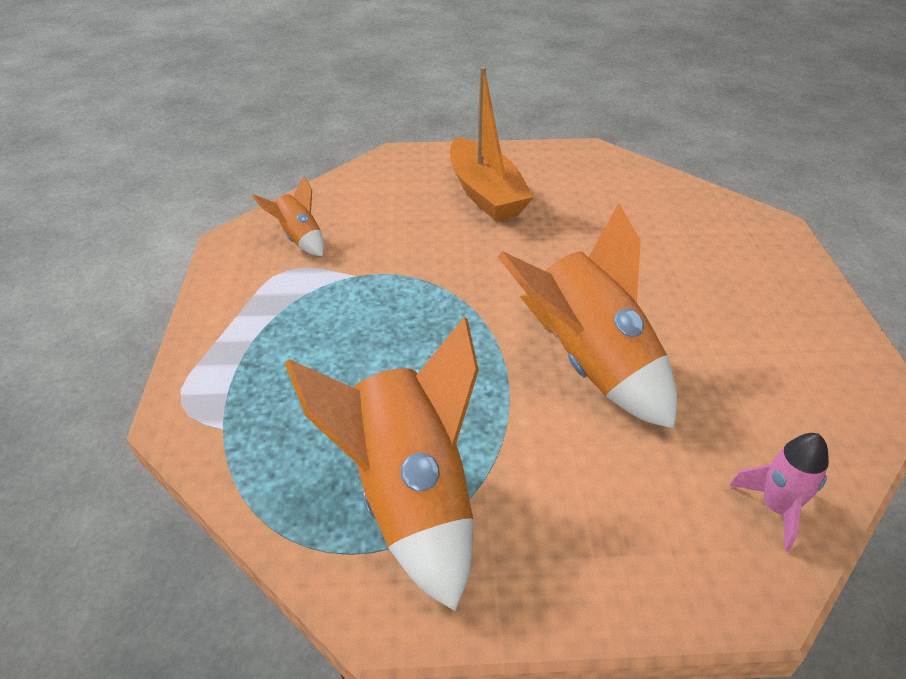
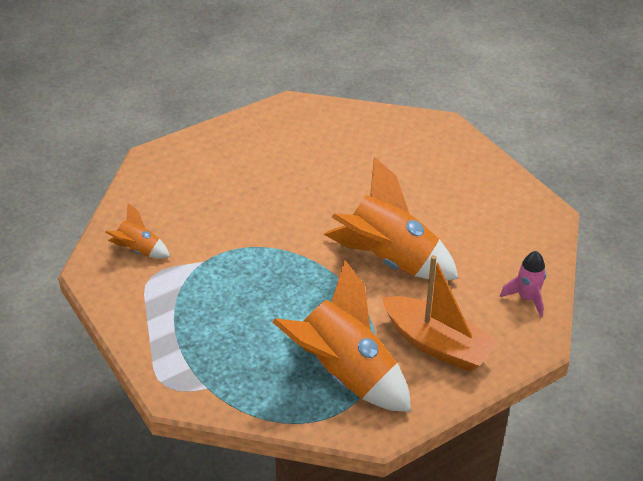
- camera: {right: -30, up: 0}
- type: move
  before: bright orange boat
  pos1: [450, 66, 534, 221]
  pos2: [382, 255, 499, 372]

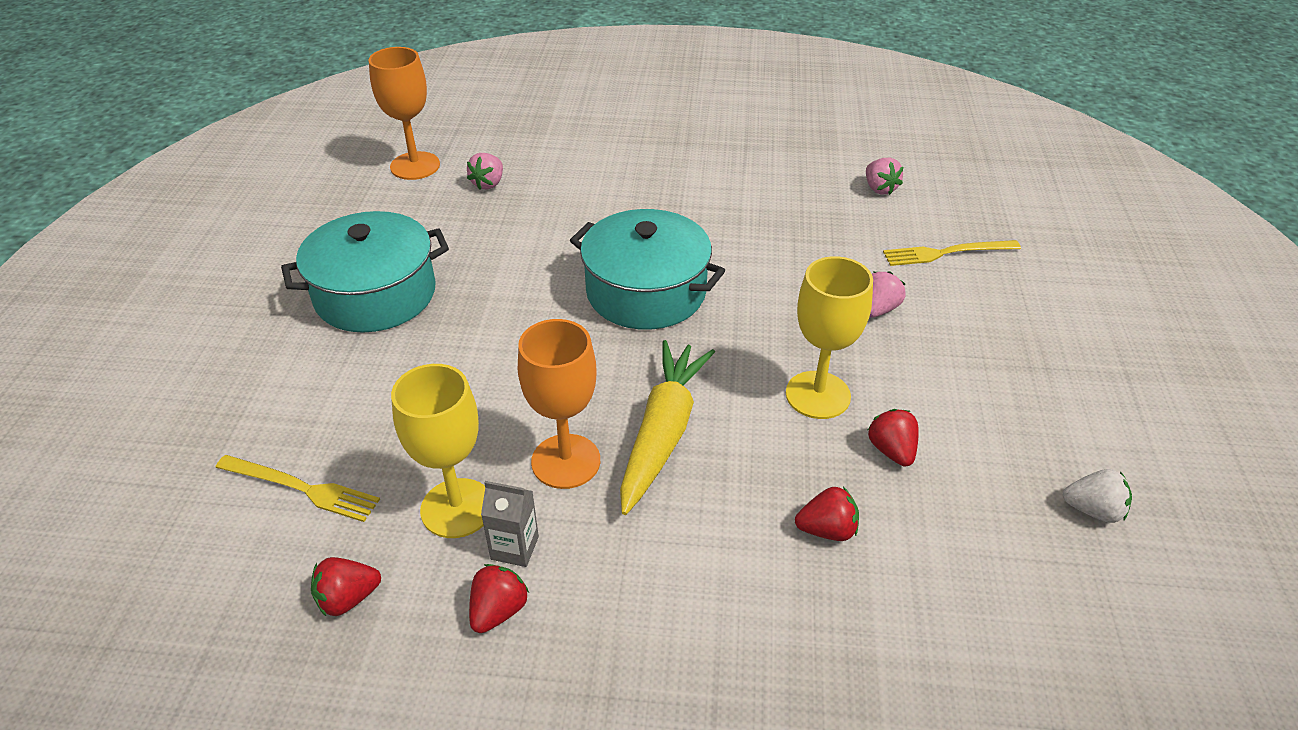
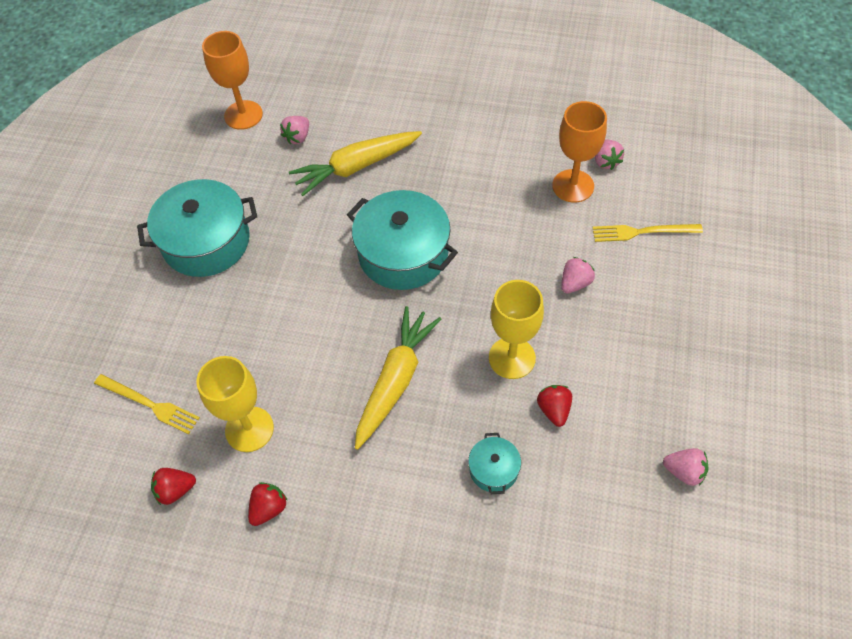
- camera: {right: 10, up: 15}
- type: insert
  after: bright yellow root vegetable
  pos2: [289, 131, 422, 196]
- type: replace
  before: red strawberry
  after: aqua cooking pot
  pos1: [795, 487, 859, 541]
  pos2: [468, 433, 521, 494]
- type: move
  before: bright orange chalice
  pos1: [518, 319, 600, 489]
  pos2: [552, 101, 607, 203]
- type: recolor
  before: snow-white strawberry
  after: rosy strawberry
  pos1: [1063, 469, 1132, 523]
  pos2: [663, 448, 709, 486]
- type: delete
  before: ash-grey juice carton
  pos1: [481, 481, 539, 567]

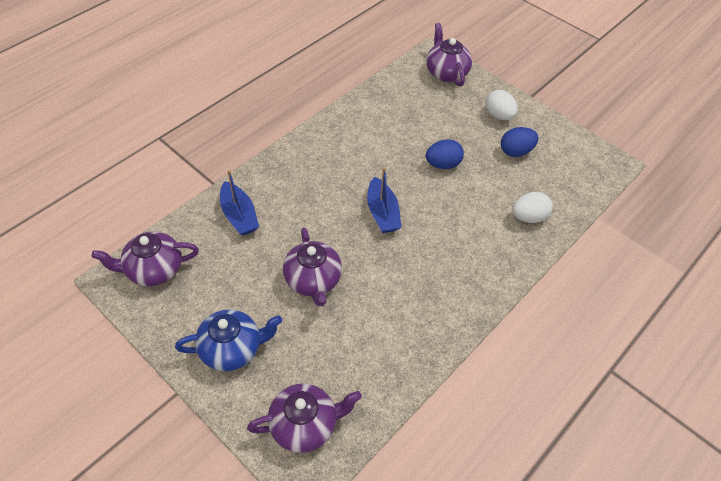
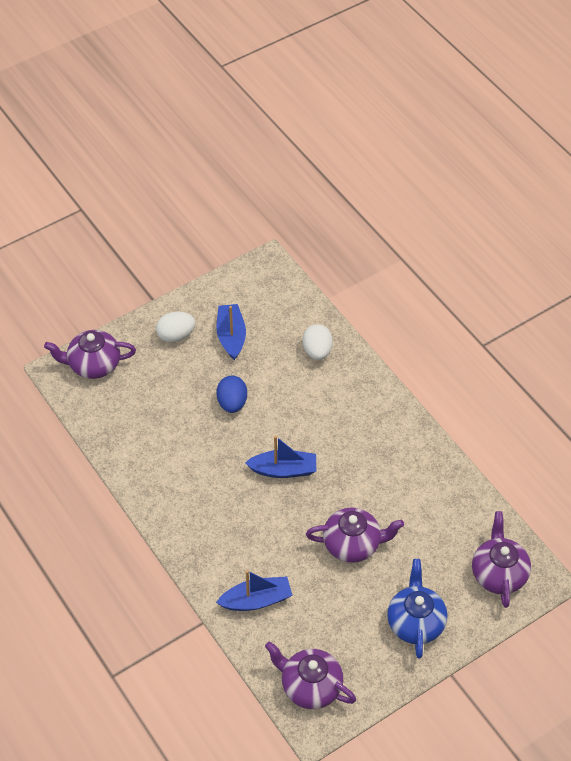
- camera: {right: -75, up: 0}
- type: replace
  before: blue egg
  after: blue boat
  pos1: [501, 127, 538, 157]
  pos2: [216, 304, 246, 360]
- type: rotate
  before: royal purple tea pot
  pos1: [92, 231, 199, 286]
  pos2: [265, 642, 356, 709]
  turn: 120

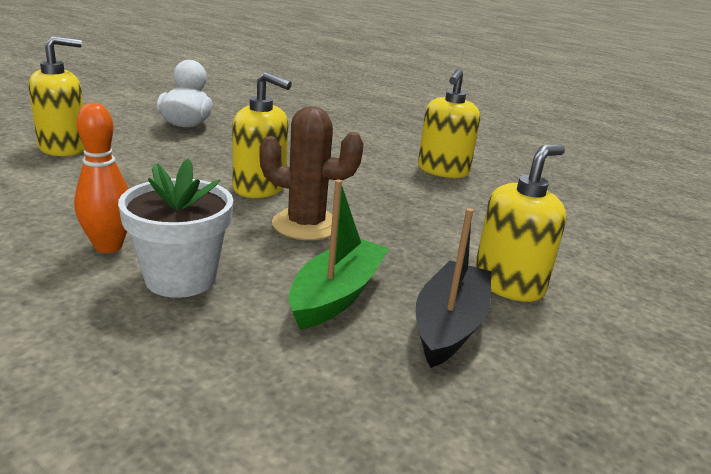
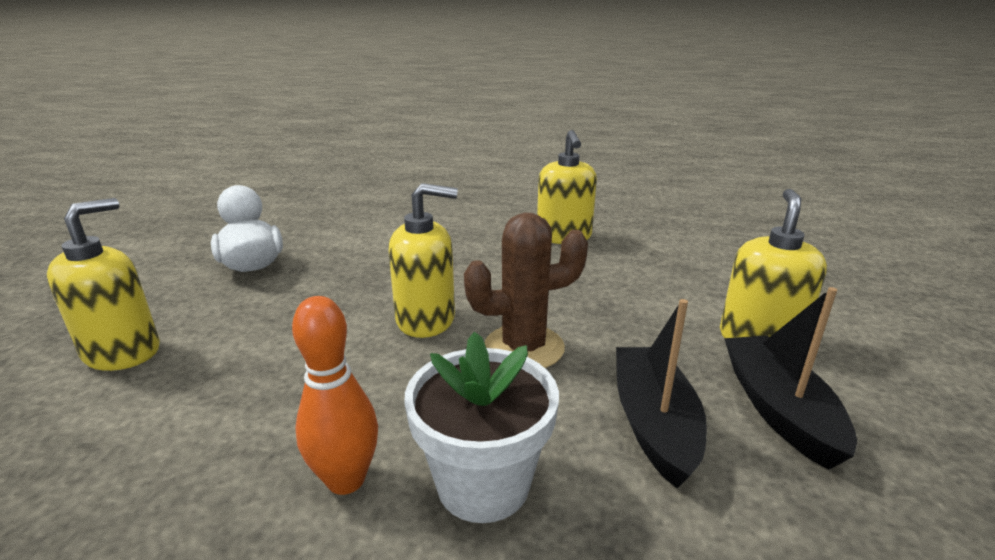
- camera: {right: -25, up: 0}
- type: recolor
  before: leaf-green boat
  after: jet-black boat
  pos1: [288, 180, 389, 330]
  pos2: [616, 299, 707, 489]

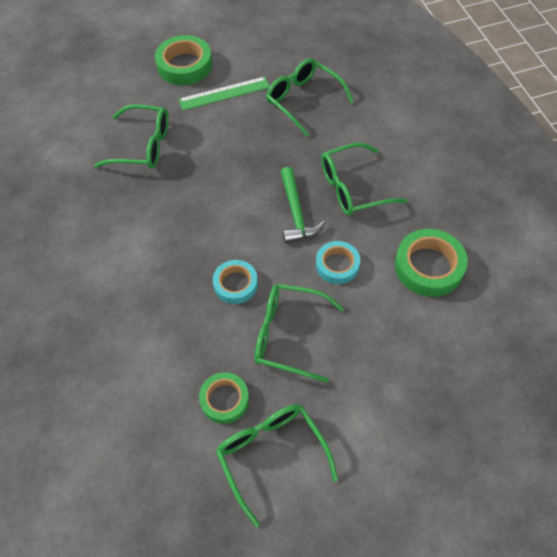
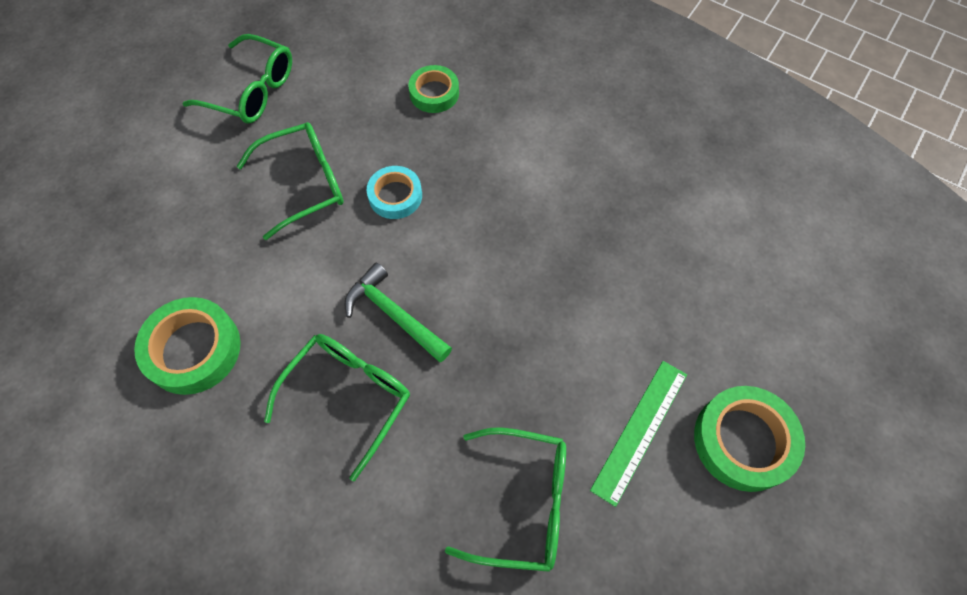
- camera: {right: 140, up: 5}
- type: move
  before: leaf-green sticky tape
  pos1: [199, 372, 249, 424]
  pos2: [408, 65, 459, 113]
- type: delete
  before: leaf-green eyeglasses
  pos1: [94, 104, 169, 169]
- type: delete
  before: aqua sticky tape
  pos1: [316, 241, 360, 284]

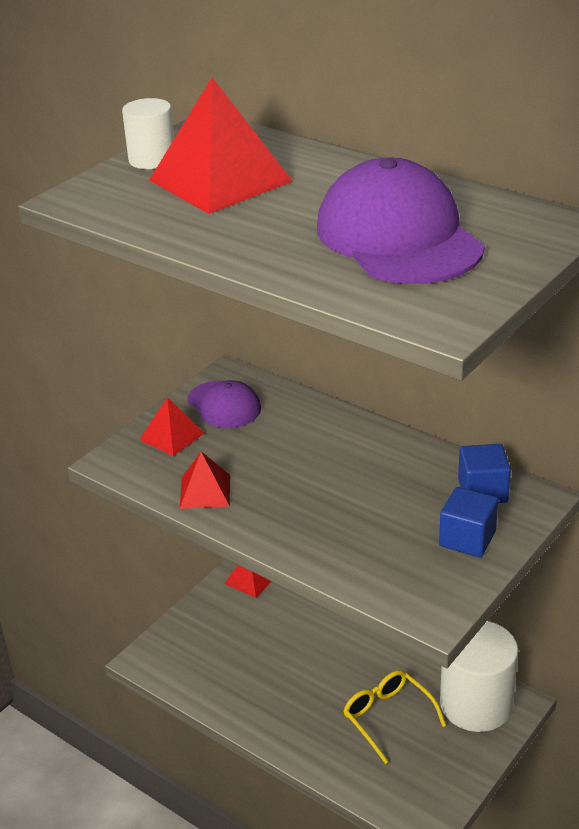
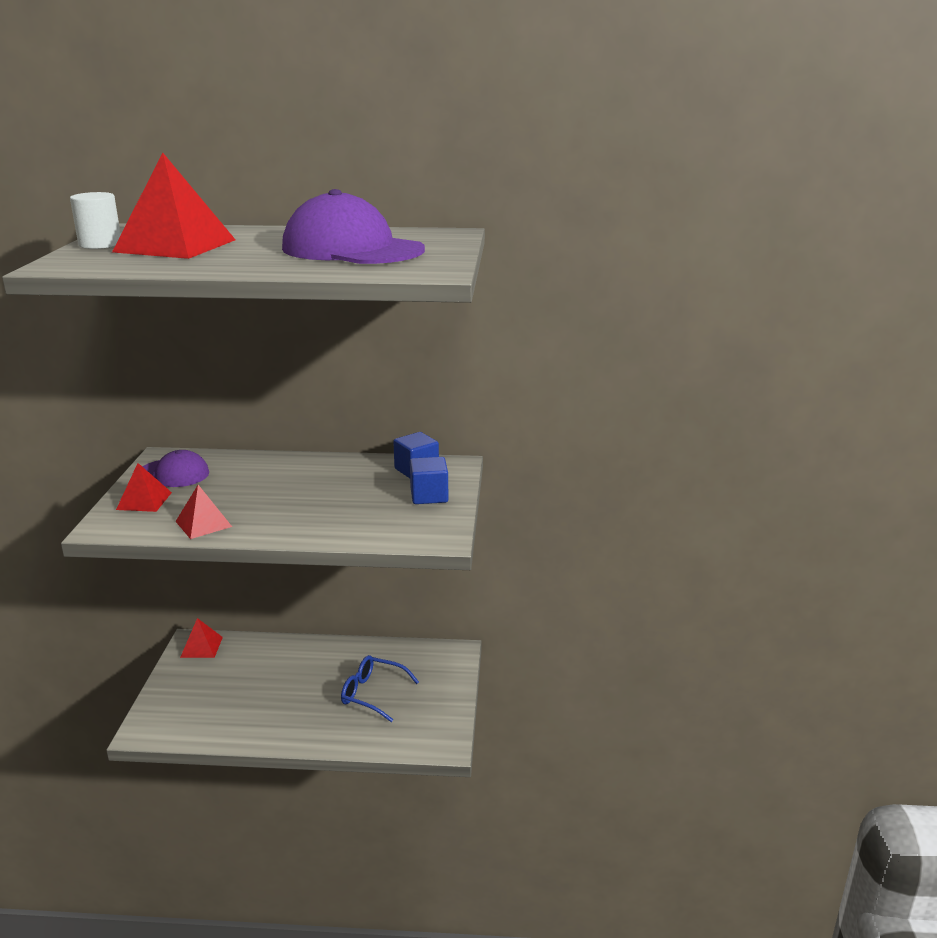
- camera: {right: -35, up: -10}
- type: recolor
  before: bright yellow eyeglasses
  after: blue eyeglasses
  pos1: [344, 670, 446, 764]
  pos2: [341, 655, 419, 722]
- type: delete
  before: snow-white cylinder shape
  pos1: [440, 621, 518, 732]

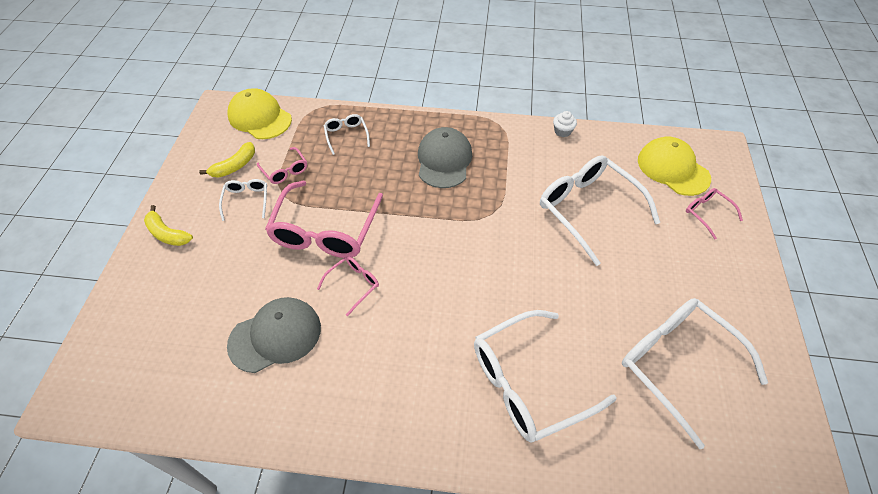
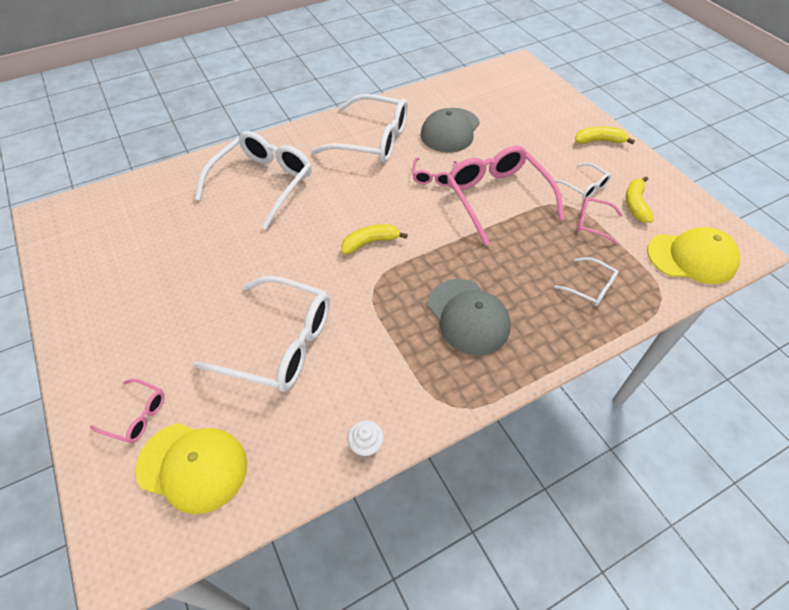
- camera: {right: 145, up: 0}
- type: move
  before: snow-white eyeglasses
  pos1: [622, 298, 768, 449]
  pos2: [311, 94, 408, 163]
- type: insert
  after: bright yellow banana fruit
  pos2: [341, 224, 408, 254]

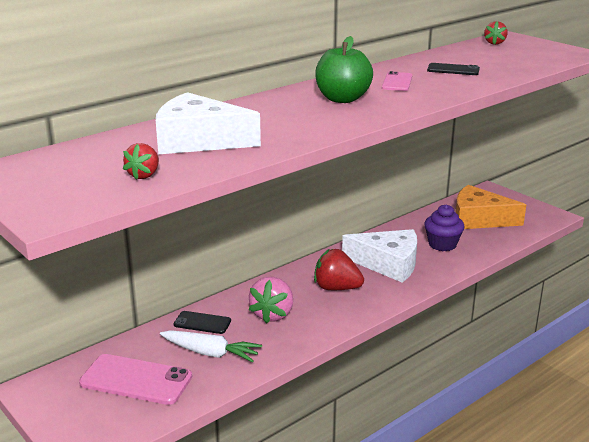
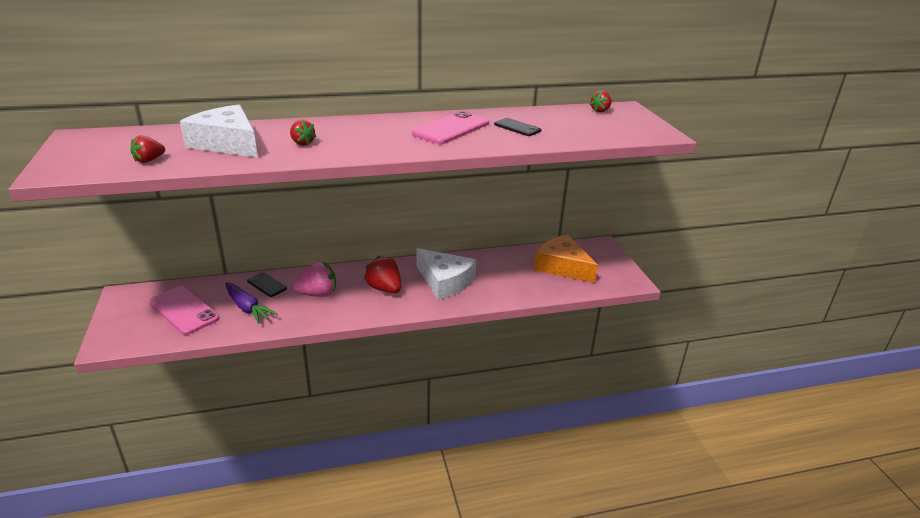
- camera: {right: 25, up: 5}
- type: recolor
  before: snow-white root vegetable
  after: royal purple root vegetable
  pos1: [160, 330, 262, 362]
  pos2: [225, 282, 277, 324]
- type: insert
  after: red strawberry
  pos2: [290, 120, 316, 145]
- type: rotate
  before: rosy strawberry
  pos1: [249, 277, 293, 324]
  pos2: [293, 261, 336, 297]
  turn: -150
- type: resize
  before: rosy phone
  pos1: [382, 71, 412, 91]
  pos2: [412, 111, 489, 144]
  scale: 1.75
- type: delete
  before: leaf-green apple fruit
  pos1: [315, 36, 373, 103]
- type: delete
  before: royal purple muffin
  pos1: [424, 204, 465, 251]

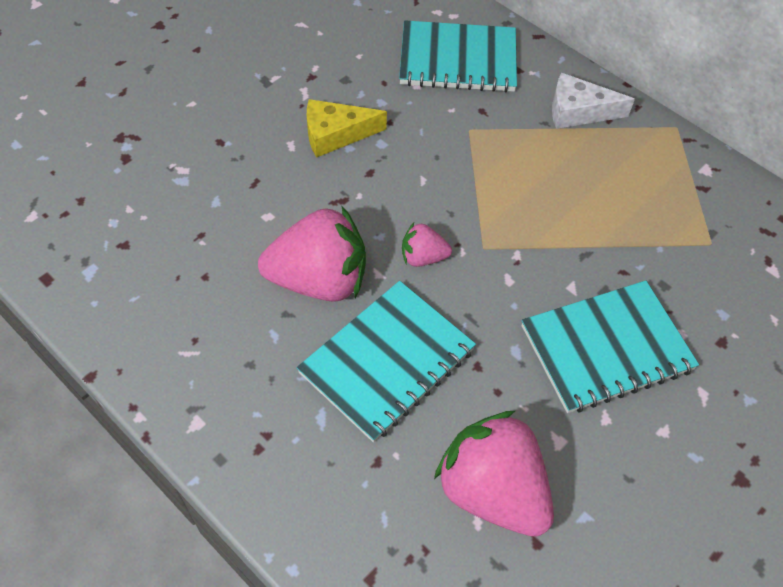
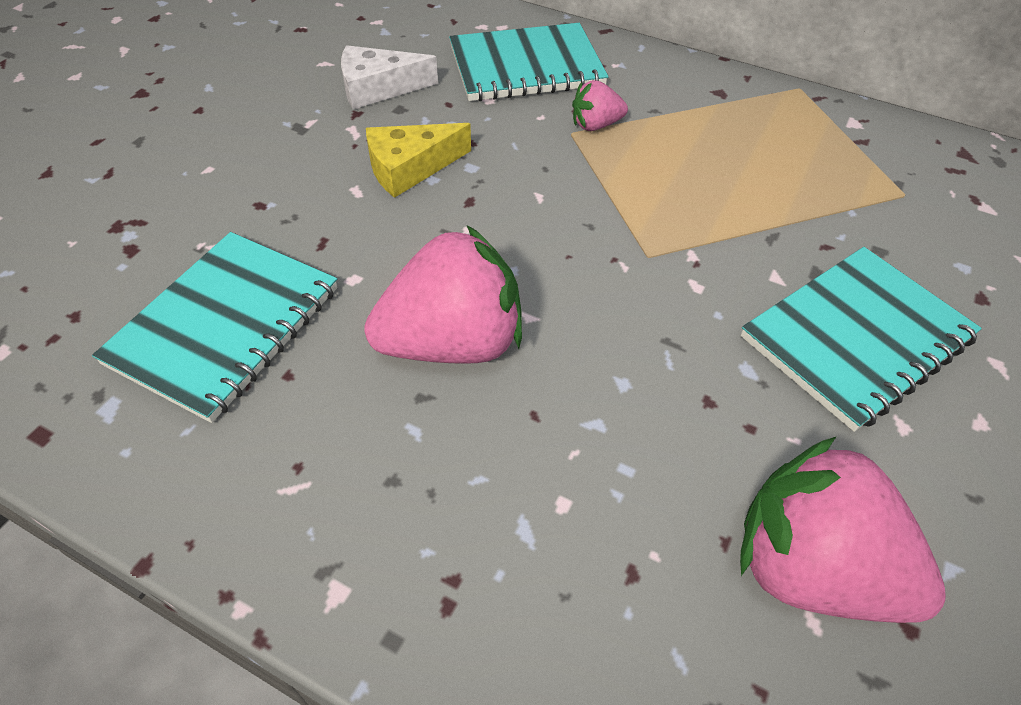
- camera: {right: -15, up: -5}
- type: move
  before: aqua exercise book
  pos1: [297, 281, 476, 442]
  pos2: [92, 232, 338, 423]
- type: move
  before: snow-white piece of cheese
  pos1: [552, 73, 635, 129]
  pos2: [341, 45, 438, 109]
- type: move
  before: rosy strawberry
  pos1: [402, 223, 452, 267]
  pos2: [572, 80, 628, 131]

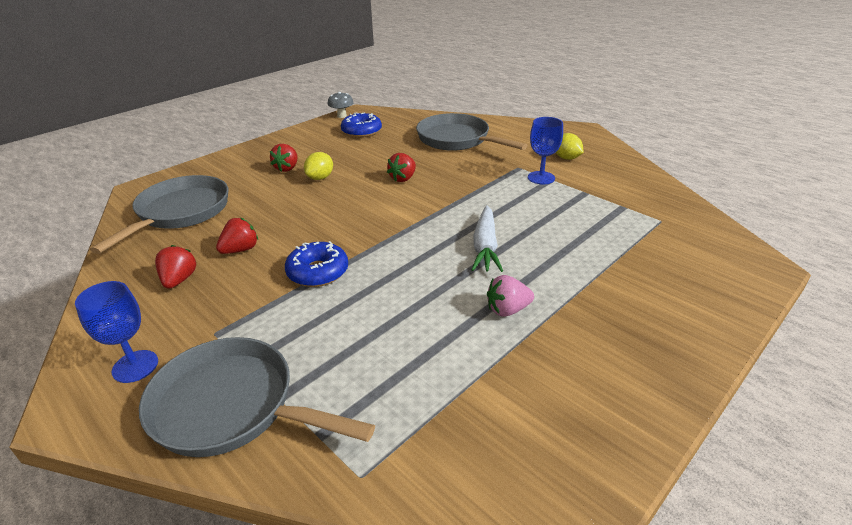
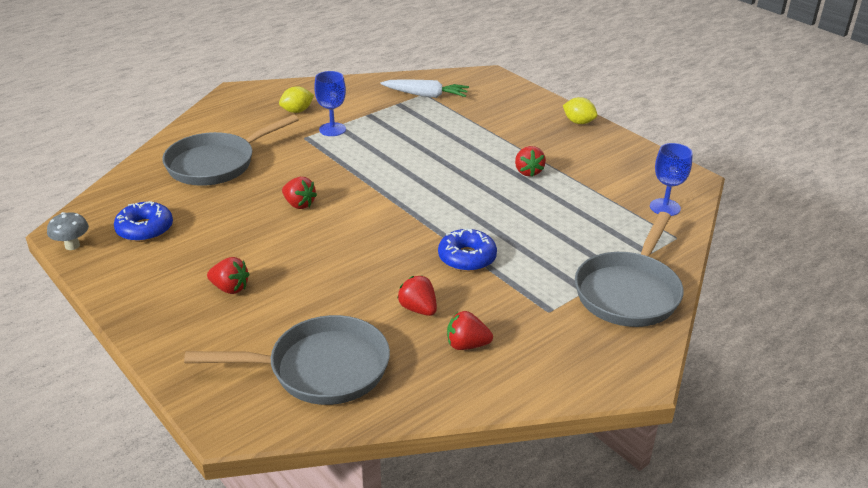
- camera: {right: -85, up: 0}
- type: rotate
  before: ash-grey pan
  pos1: [90, 175, 228, 254]
  pos2: [184, 315, 390, 405]
  turn: 150
- type: move
  before: snow-white root vegetable
  pos1: [471, 205, 503, 272]
  pos2: [380, 79, 469, 98]
- type: recolor
  before: rosy strawberry
  after: red strawberry
  pos1: [487, 275, 534, 317]
  pos2: [515, 146, 546, 176]
- type: move
  before: bright yellow toy lemon
  pos1: [304, 152, 333, 180]
  pos2: [563, 97, 597, 124]
- type: move
  before: blue chalice
  pos1: [75, 281, 158, 383]
  pos2: [650, 143, 693, 216]

